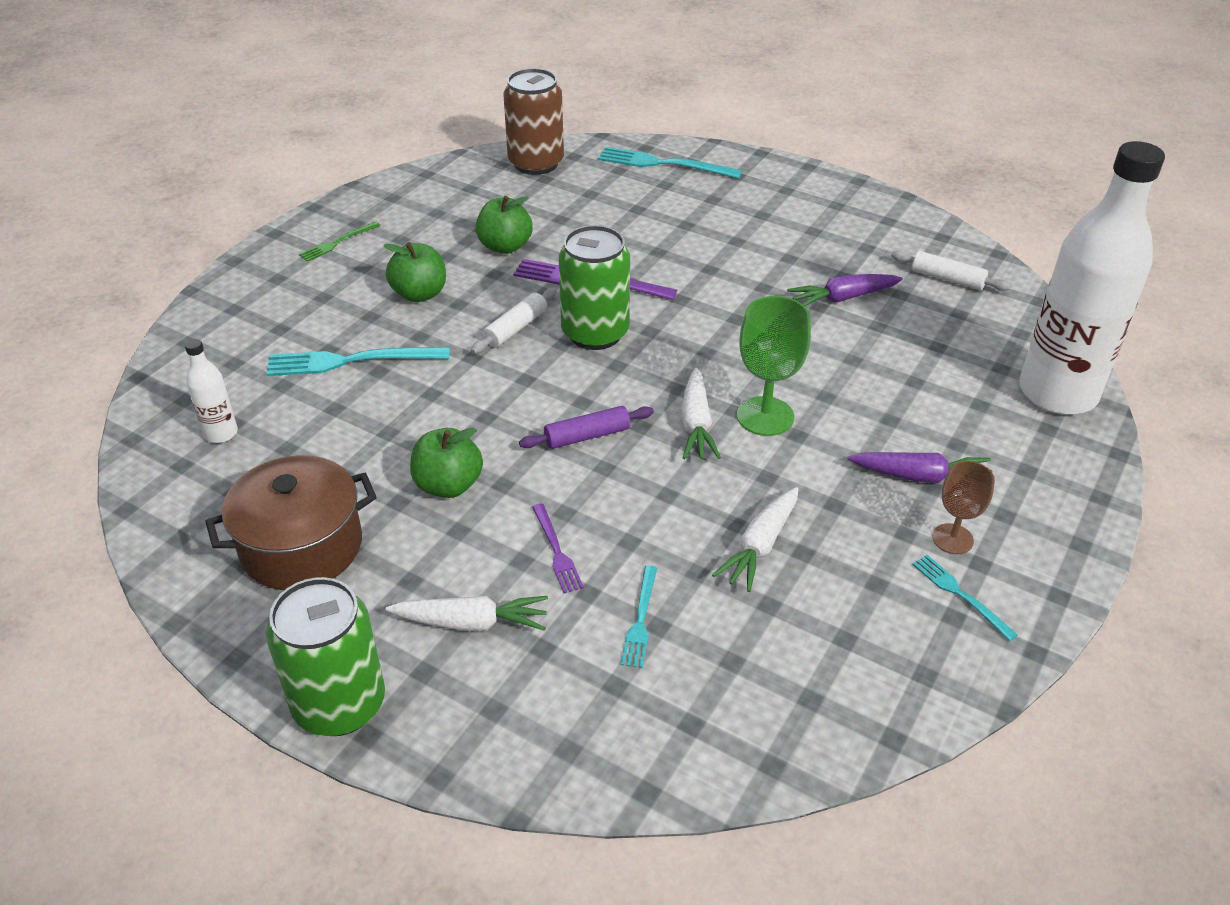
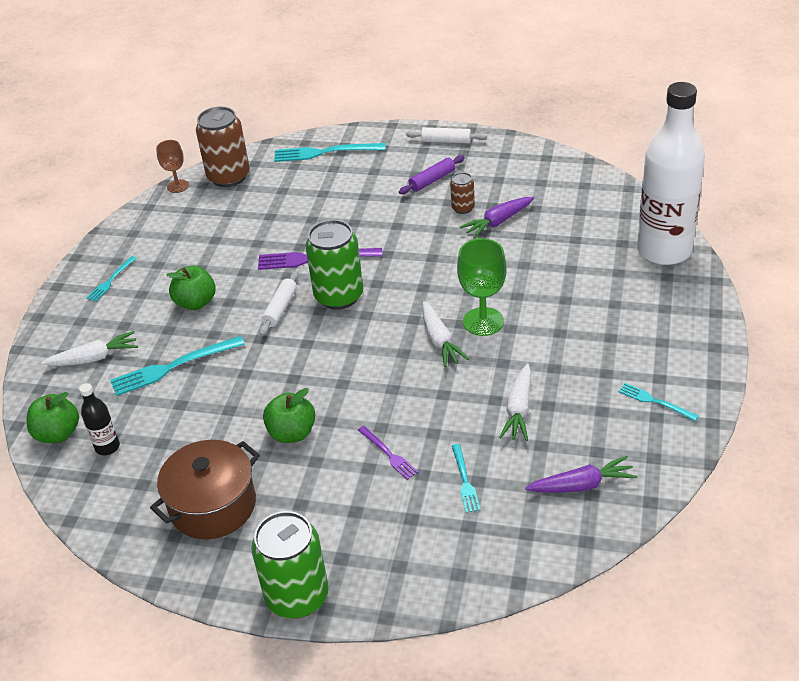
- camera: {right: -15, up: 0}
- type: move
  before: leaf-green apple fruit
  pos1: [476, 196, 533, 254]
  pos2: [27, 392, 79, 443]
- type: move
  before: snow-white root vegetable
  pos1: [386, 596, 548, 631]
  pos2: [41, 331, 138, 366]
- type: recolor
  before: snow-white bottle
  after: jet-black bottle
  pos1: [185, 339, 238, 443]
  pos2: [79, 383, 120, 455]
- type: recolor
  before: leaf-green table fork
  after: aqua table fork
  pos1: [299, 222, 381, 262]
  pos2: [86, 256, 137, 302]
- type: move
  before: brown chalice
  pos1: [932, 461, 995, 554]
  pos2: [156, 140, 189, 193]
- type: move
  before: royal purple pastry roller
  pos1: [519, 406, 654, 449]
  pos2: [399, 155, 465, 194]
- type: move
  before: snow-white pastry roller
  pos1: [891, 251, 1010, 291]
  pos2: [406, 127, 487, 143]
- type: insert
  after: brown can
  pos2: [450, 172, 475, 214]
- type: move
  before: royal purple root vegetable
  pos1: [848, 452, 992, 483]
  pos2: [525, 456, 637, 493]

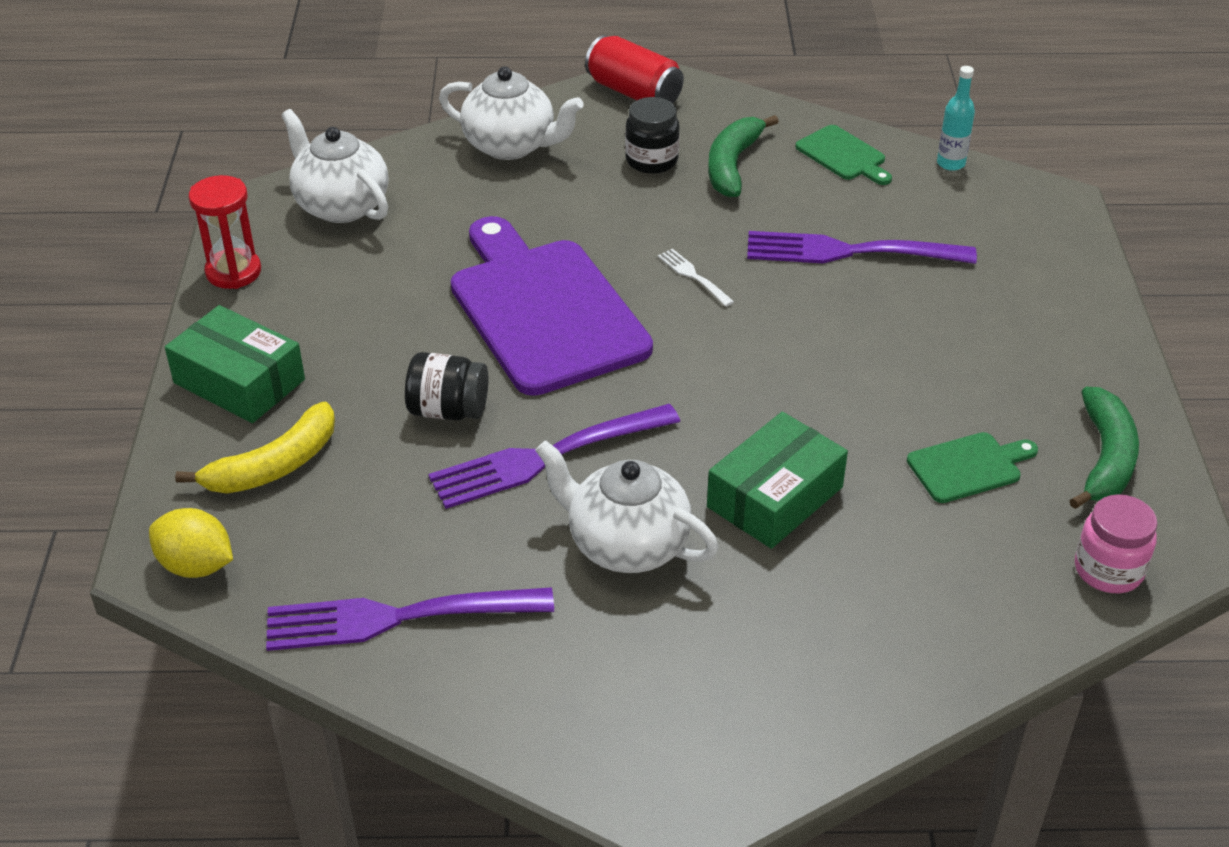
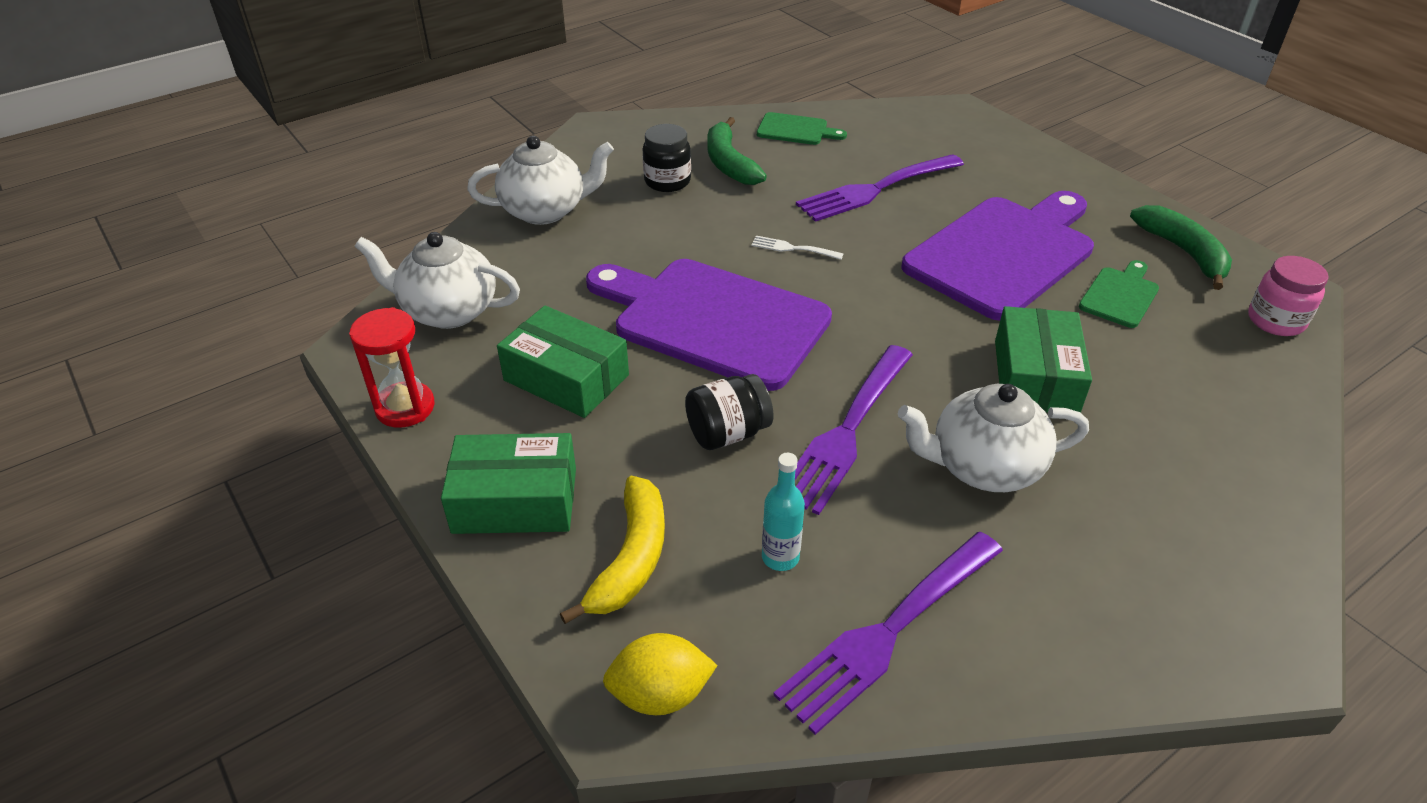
- camera: {right: -35, up: 0}
- type: insert
  after: leaf-green box
  pos2: [497, 306, 629, 418]
- type: move
  before: aqua bottle
  pos1: [937, 66, 975, 171]
  pos2: [762, 453, 805, 571]
- type: insert
  after: royal purple bread board
  pos2: [901, 191, 1094, 321]
- type: delete
  before: red can
  pos1: [585, 35, 684, 103]

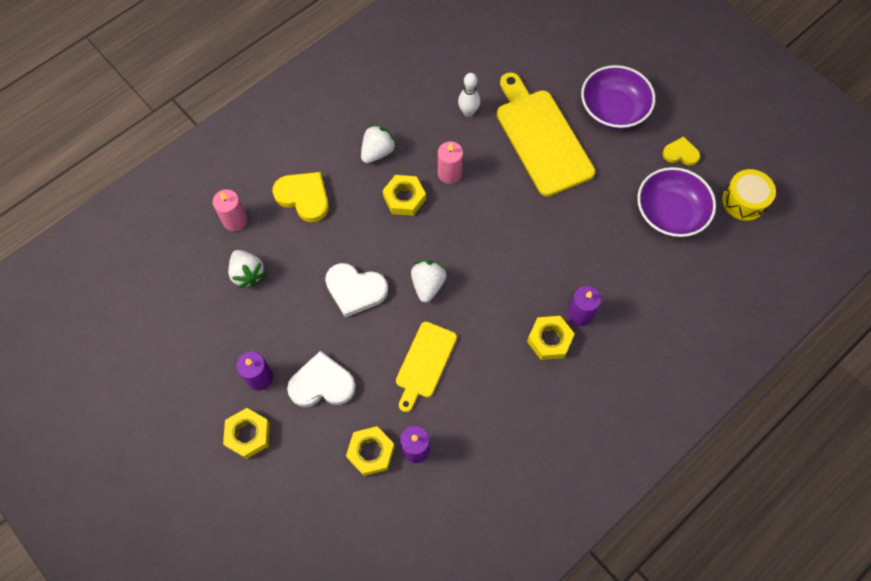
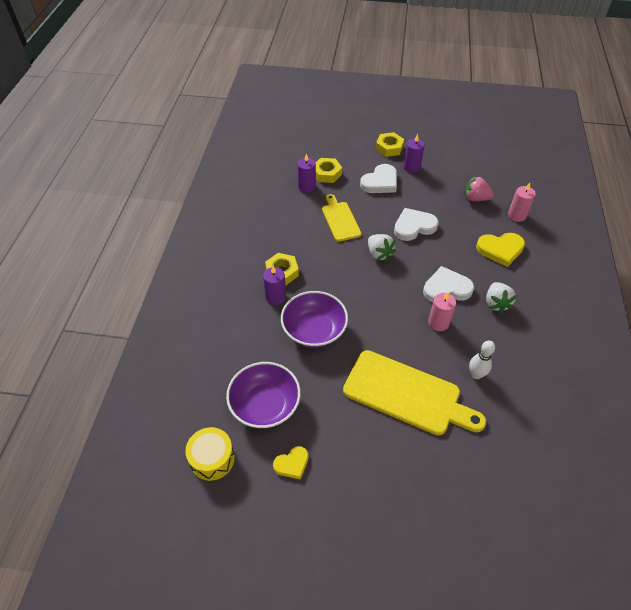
- camera: {right: 140, up: -15}
- type: move
  before: royal purple deep dish
  pos1: [581, 65, 655, 129]
  pos2: [281, 291, 348, 348]
- type: replace
  before: bright yellow hex nut
  after: snow-white heart shape
  pos1: [383, 175, 426, 216]
  pos2: [423, 266, 474, 302]
- type: recolor
  before: snow-white strawberry
  after: rosy strawberry
  pos1: [228, 250, 266, 288]
  pos2: [464, 176, 494, 201]

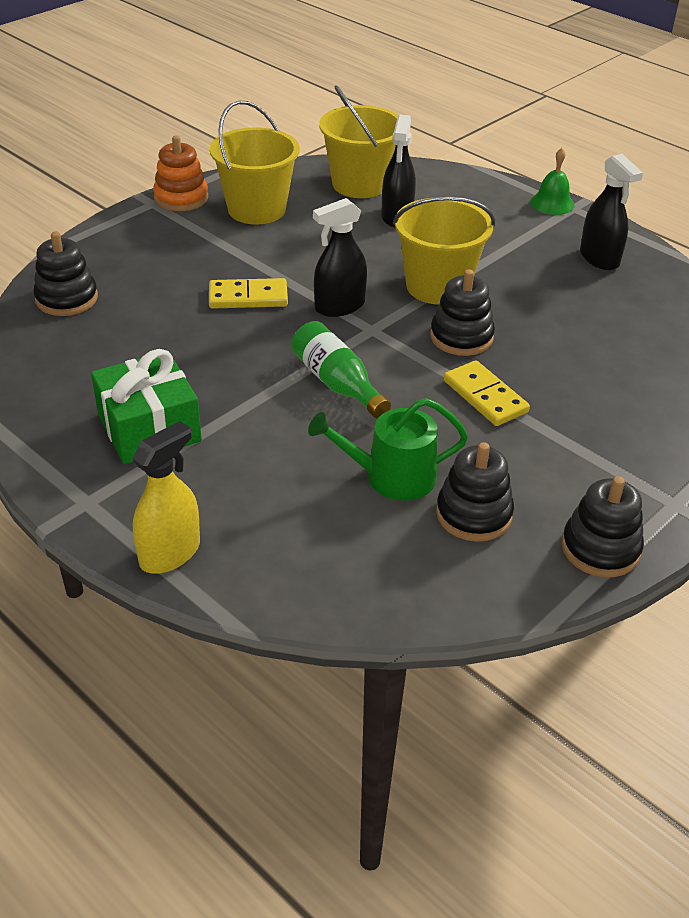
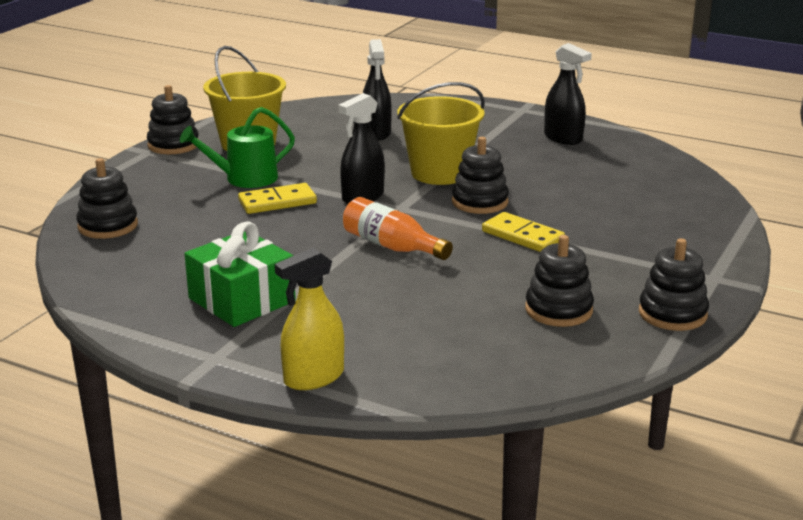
- camera: {right: -15, up: -15}
- type: recolor
  before: bright orange ring stacker
  after: jet-black ring stacker
  pos1: [153, 135, 208, 211]
  pos2: [147, 85, 198, 154]
- type: move
  before: leaf-green watering can
  pos1: [308, 398, 468, 501]
  pos2: [180, 107, 295, 188]
- type: rotate
  before: bright yellow spray bottle
  pos1: [132, 421, 200, 574]
  pos2: [275, 248, 344, 390]
  turn: -150
- type: recolor
  before: leaf-green bottle
  after: bright orange bottle
  pos1: [291, 321, 391, 418]
  pos2: [343, 197, 453, 260]
- type: delete
  before: bright yellow bucket
  pos1: [319, 85, 399, 198]
- type: delete
  before: leaf-green hand bell
  pos1: [530, 148, 575, 215]

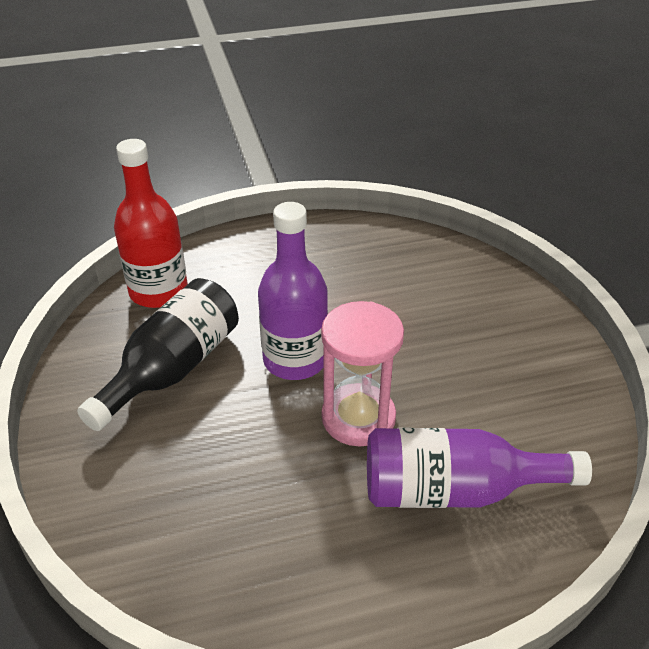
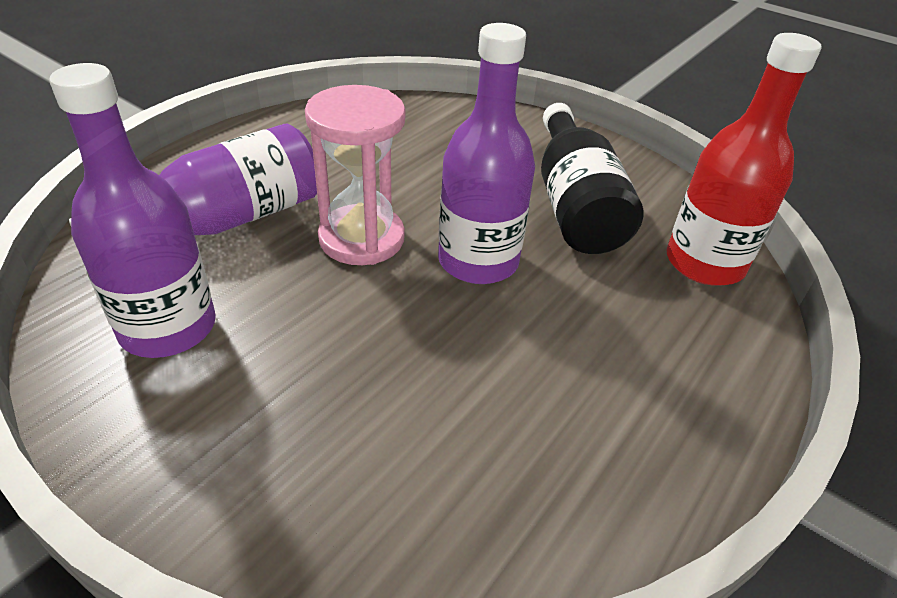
- camera: {right: 140, up: 0}
- type: insert
  after: royal purple bottle
  pos2: [49, 63, 216, 358]

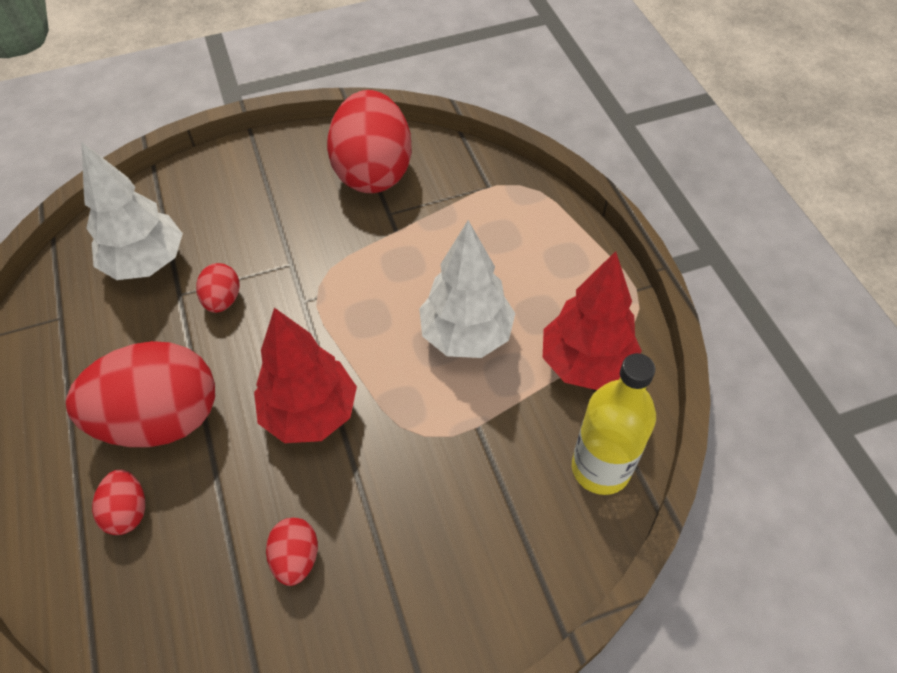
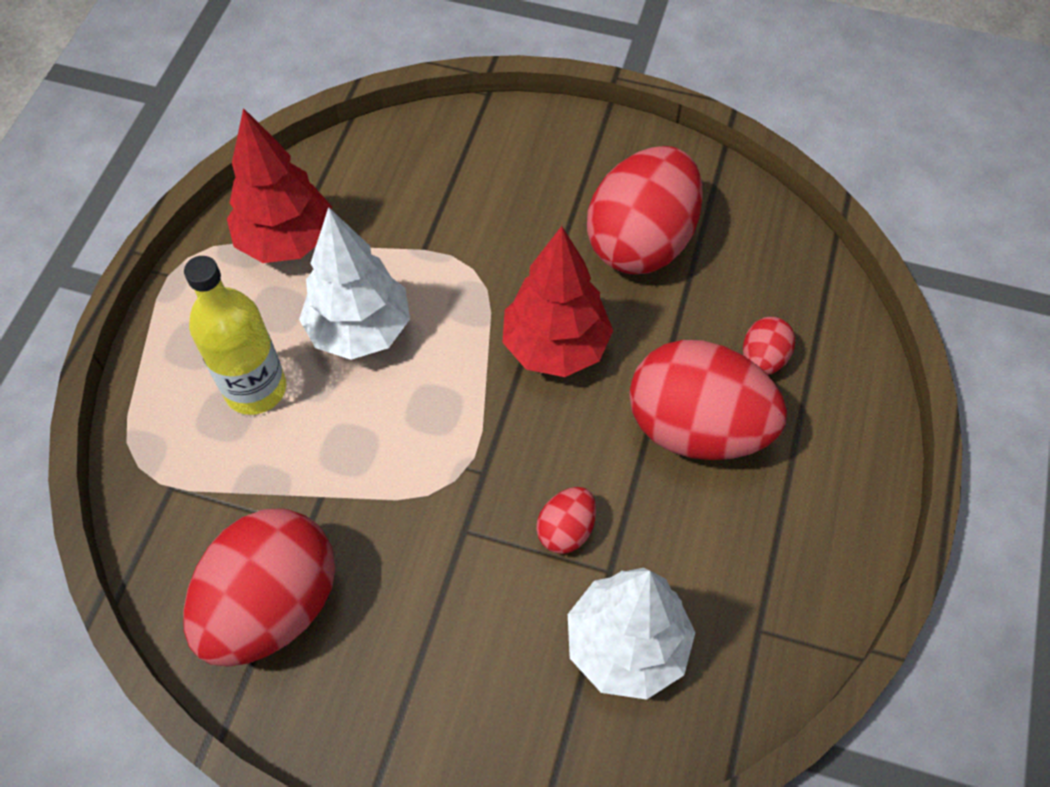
- camera: {right: -145, up: 5}
- type: move
  before: bright yellow bottle
  pos1: [572, 353, 656, 495]
  pos2: [184, 256, 286, 415]
- type: resize
  before: red egg
  pos1: [266, 518, 318, 586]
  pos2: [587, 146, 703, 274]
  scale: 2.22

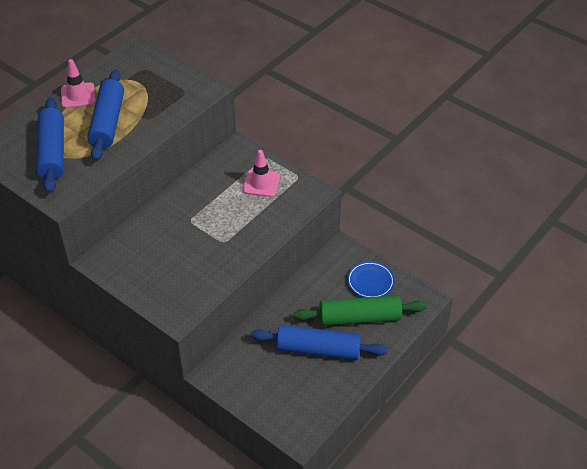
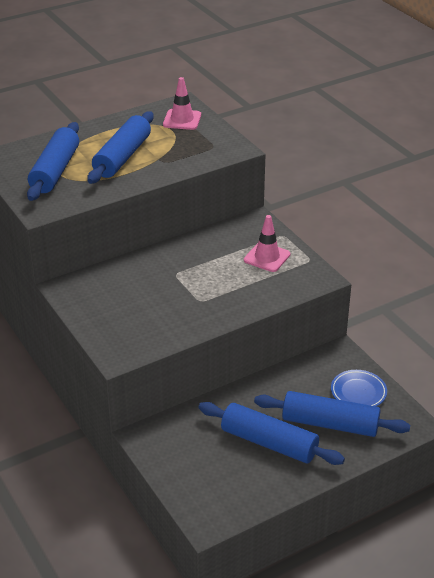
- camera: {right: 20, up: -10}
- type: move
  before: rosy safety cone
  pos1: [61, 59, 96, 108]
  pos2: [163, 77, 201, 130]
- type: recolor
  before: leaf-green pastry roller
  after: blue pastry roller
  pos1: [294, 295, 427, 326]
  pos2: [254, 391, 410, 437]

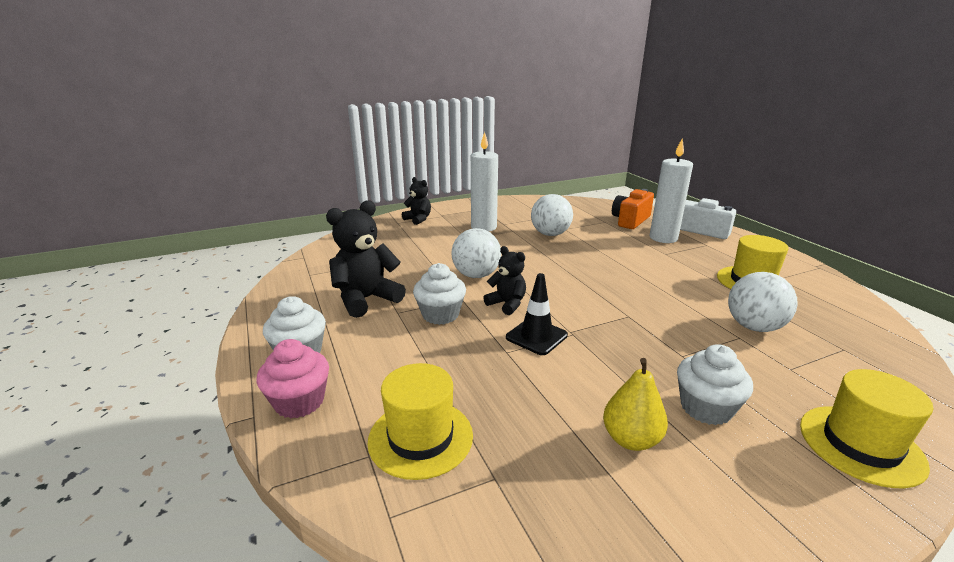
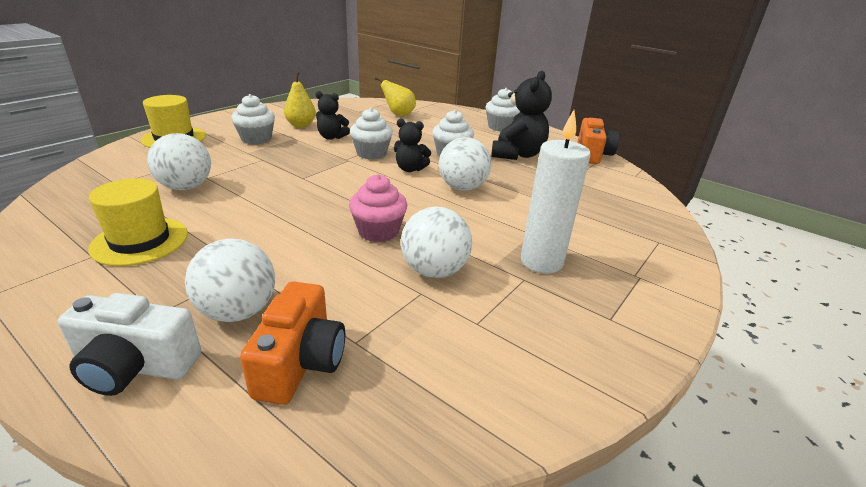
- camera: {right: 150, up: 5}
- type: replace
  before: snow-white wax candle
  after: snow-white sphere
  pos1: [650, 139, 693, 243]
  pos2: [185, 239, 275, 322]
- type: move
  before: jet-black teddy
  pos1: [402, 177, 431, 225]
  pos2: [316, 91, 350, 140]
- type: move
  before: rosy muffin
  pos1: [257, 339, 329, 419]
  pos2: [349, 174, 407, 242]
- type: replace
  before: jet-black safety cone
  after: snow-white muffin
  pos1: [506, 273, 568, 355]
  pos2: [350, 108, 393, 160]
- type: replace
  before: bright yellow top hat
  after: bright yellow pear
  pos1: [367, 363, 473, 480]
  pos2: [375, 77, 416, 116]
- type: insert
  after: bright orange camera
  pos2: [578, 118, 619, 164]

